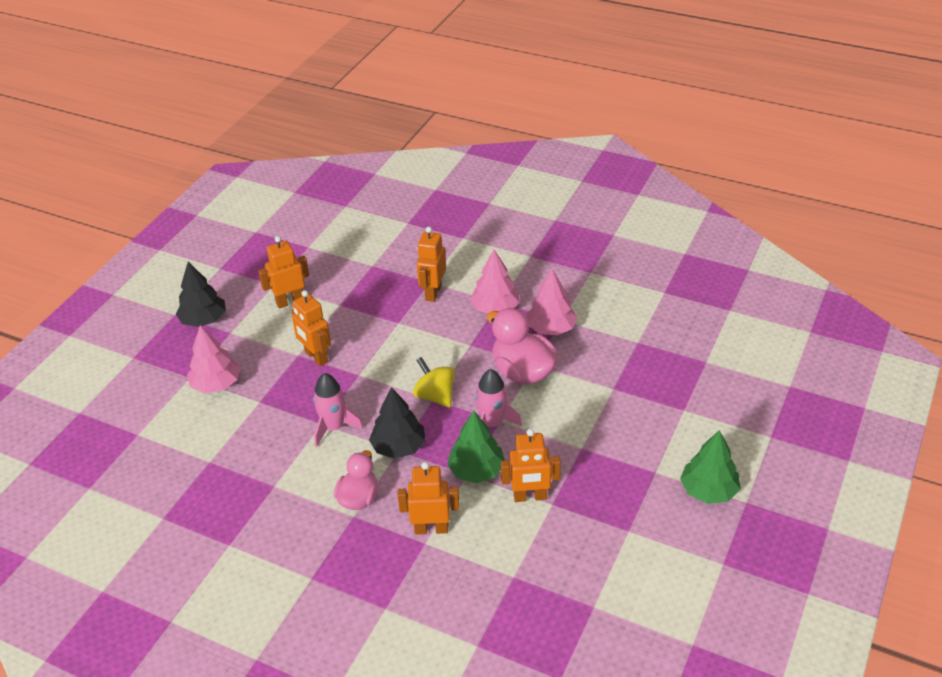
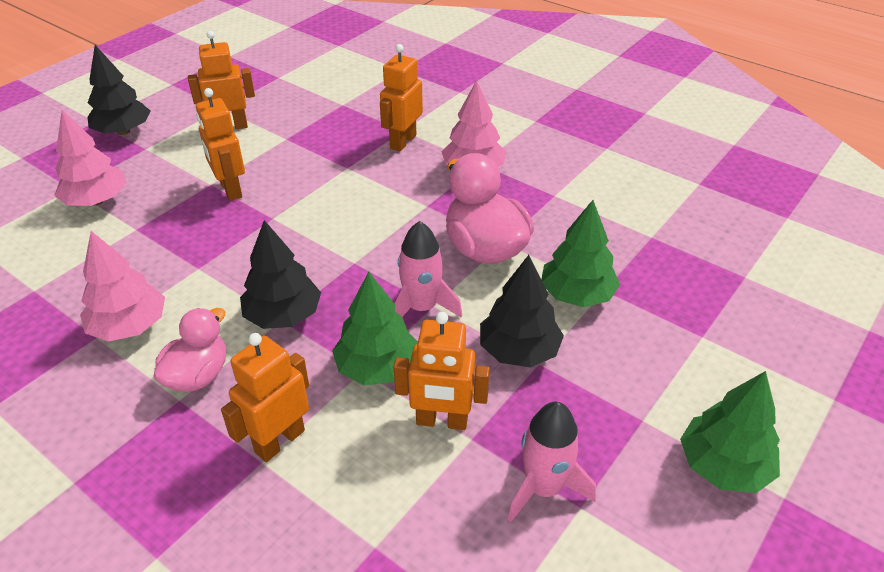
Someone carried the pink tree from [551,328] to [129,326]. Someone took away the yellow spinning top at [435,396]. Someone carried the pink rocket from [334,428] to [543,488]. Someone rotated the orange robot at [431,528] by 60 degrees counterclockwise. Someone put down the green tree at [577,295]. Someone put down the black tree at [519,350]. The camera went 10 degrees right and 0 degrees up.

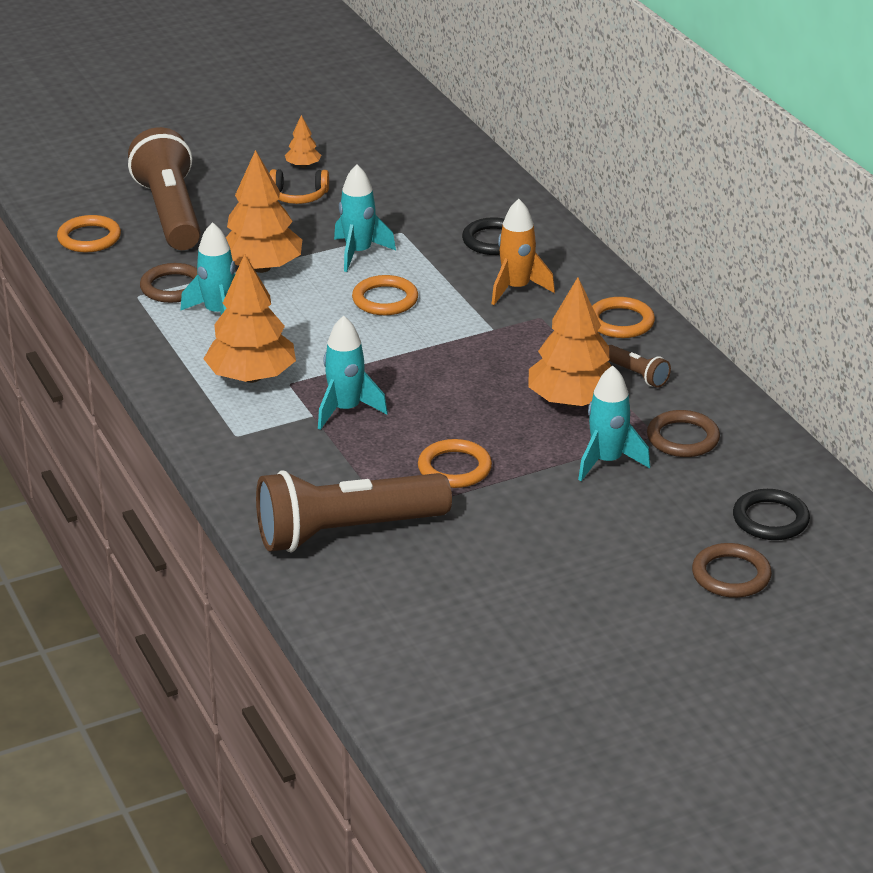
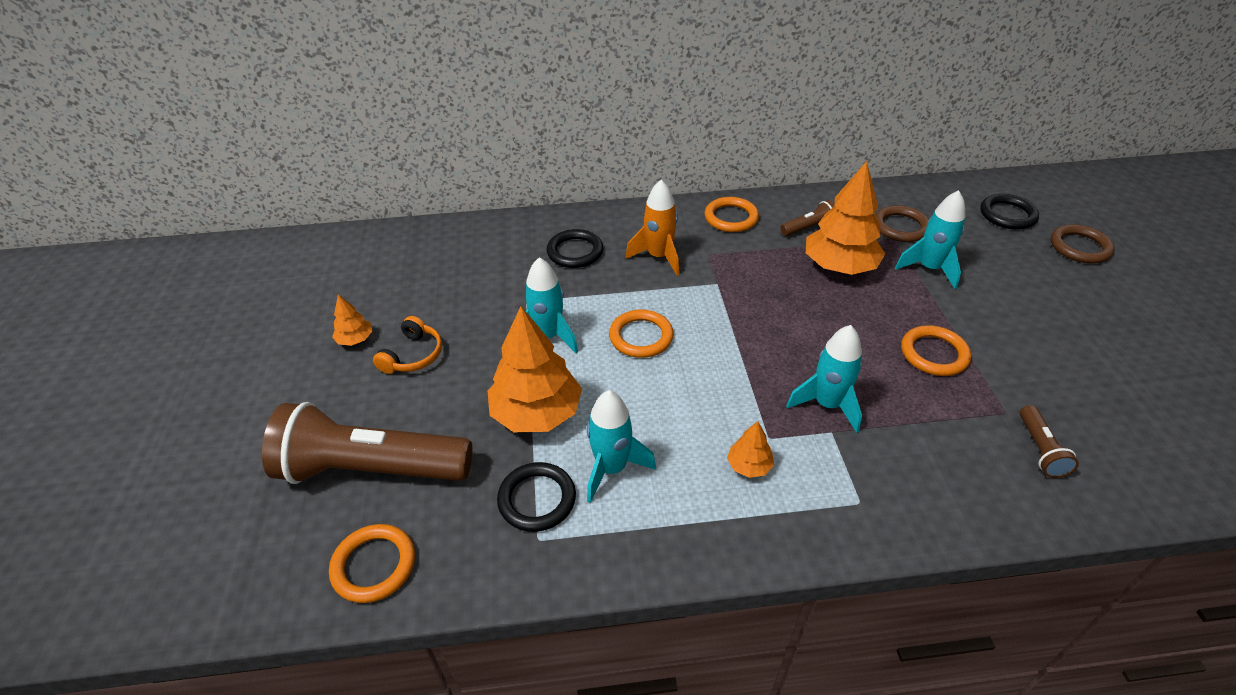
Someone scaled the orange tree at [251,377] by 0.46. Someone repainted the brown ring at [173,287], which became the black ring at [537,499]. Someone scaled the brown flashlight at [346,532] by 0.42. The camera went 70 degrees left and 10 degrees up.

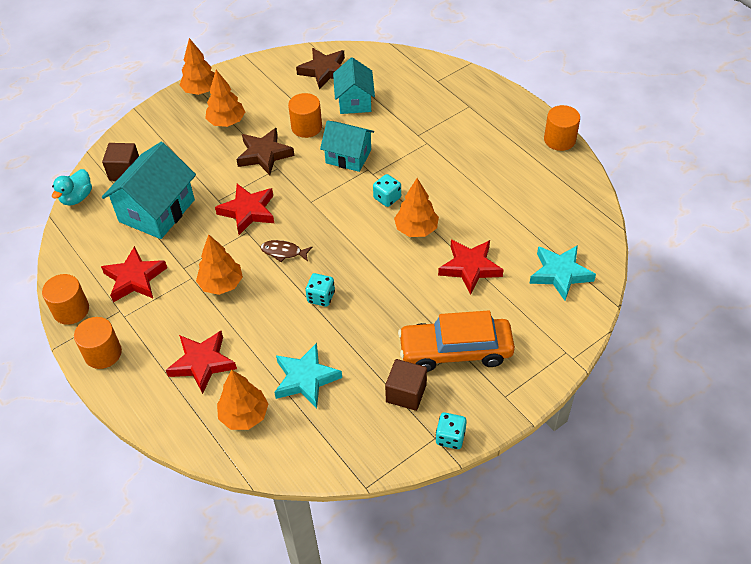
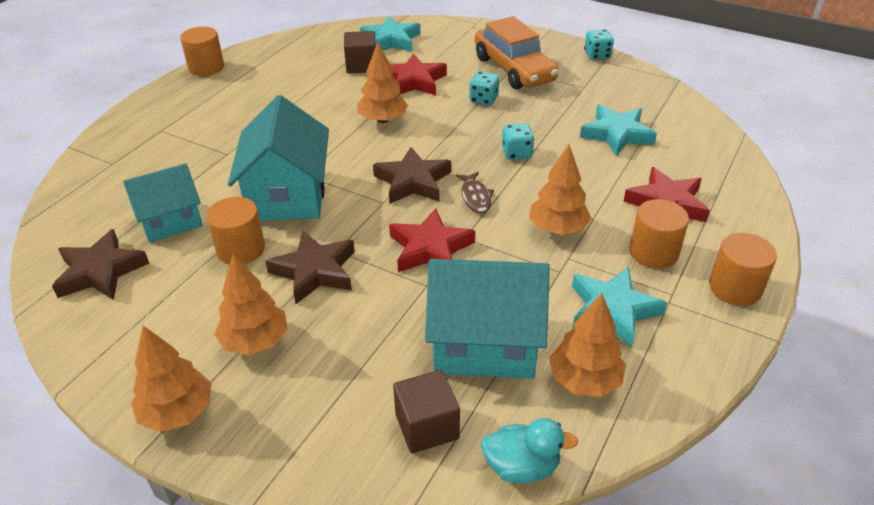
Someone scaled the turquoise house at [348,156] by 1.53. Someone carried the turquoise dice from [387,198] to [483,99]. Someone repainted the red star at [135,278], which became the turquoise star at [612,310]. Someone carried the orange cylinder from [71,310] to [653,252]. Someone carried the brown cube from [406,393] to [361,65]. Someone carried the orange tree from [244,415] to [584,380]. Someone put down the brown star at [412,181]. The camera went 115 degrees left and 10 degrees down.

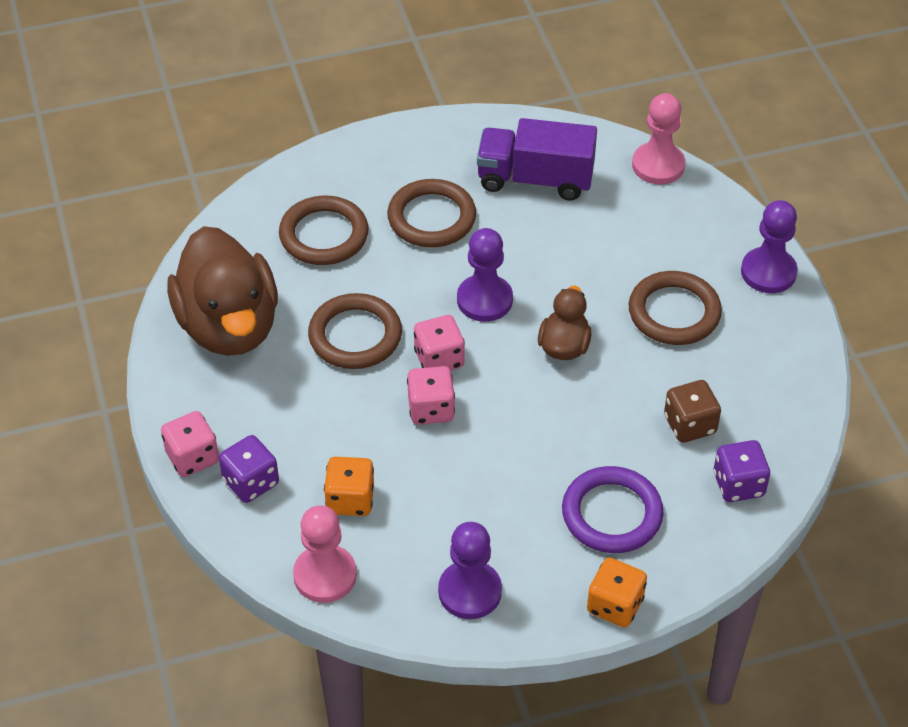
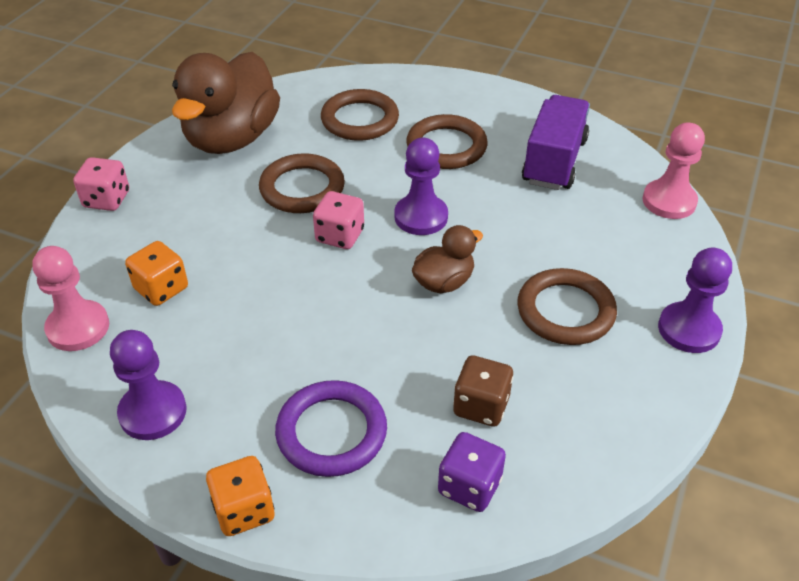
Someone rotated the purple truck at [535,179] by 60 degrees clockwise. Someone took away the pink dice at [431,409]. Someone took away the purple dice at [251,482]. The camera went 40 degrees right and 5 degrees down.

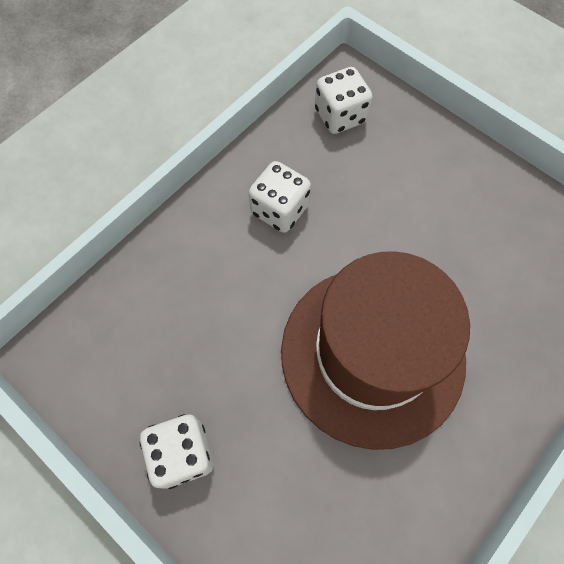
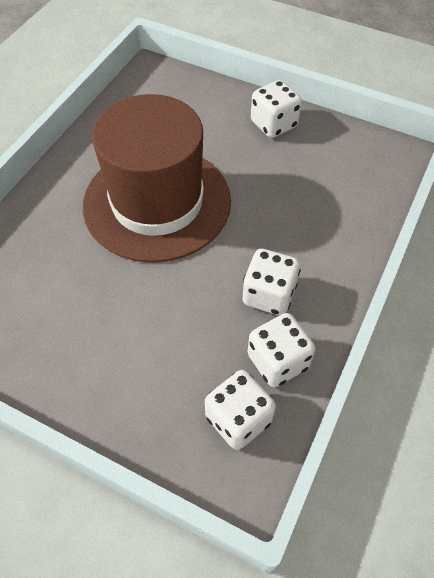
Someone put down the white dice at [277,361]. The camera went 165 degrees right and 10 degrees down.

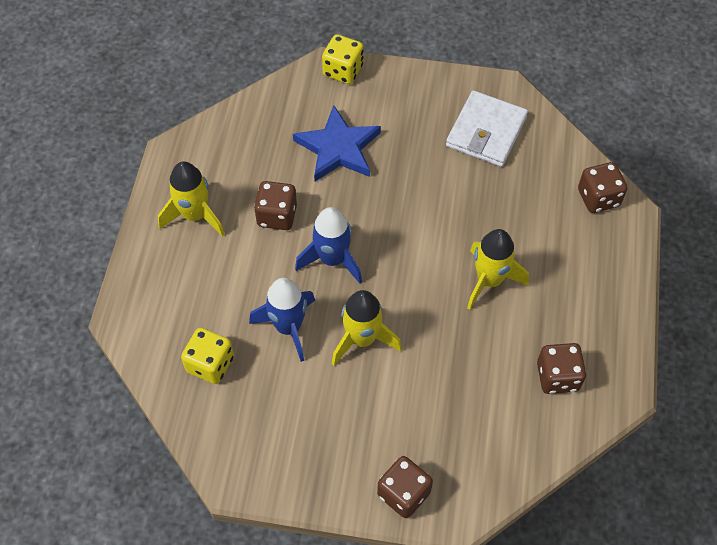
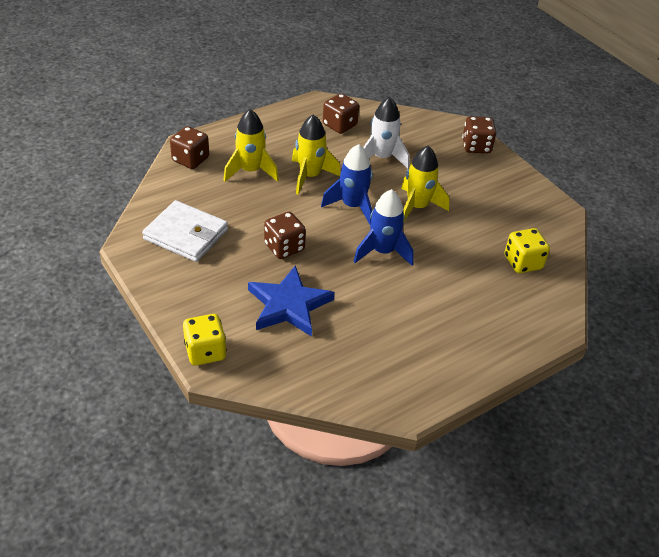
Someone rotated the white wallet at [486,132] by 45 degrees clockwise. Someone carried the yellow rocket from [195,215] to [251,171]. Someone carried the brown dice from [277,216] to [284,247]. Someone carried the blue rocket from [288,327] to [352,206]. Someone put down the white rocket at [381,158]. The camera went 135 degrees left and 15 degrees down.

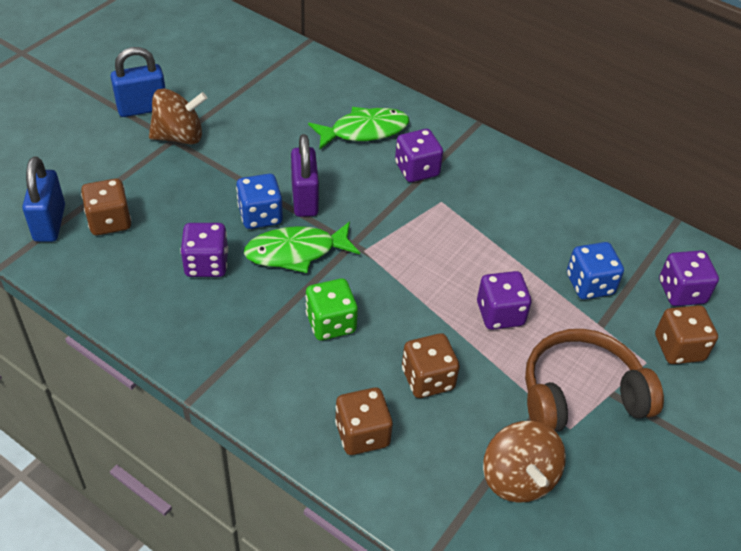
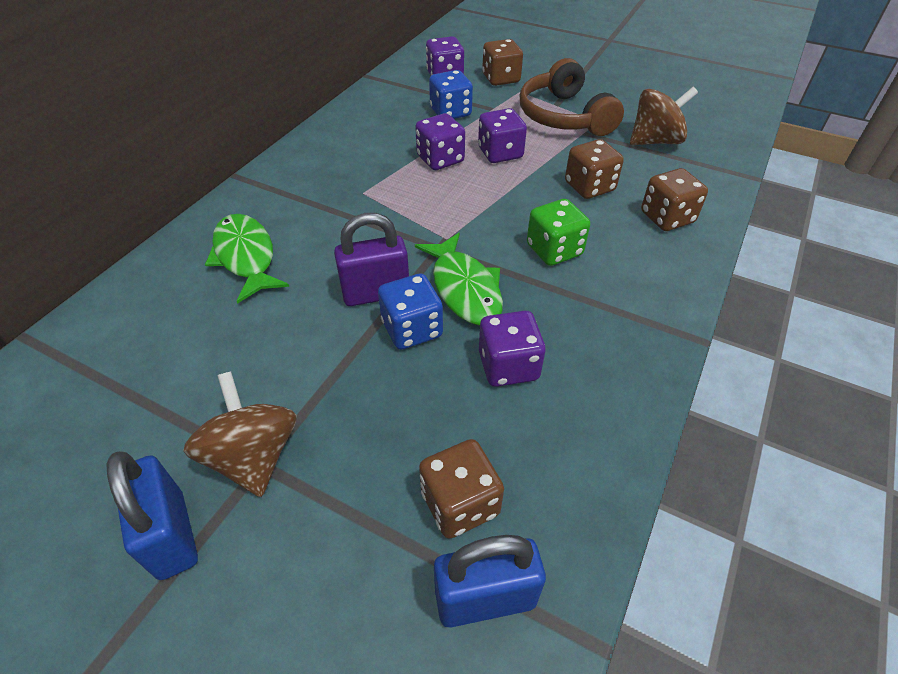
Someone carried the purple dice from [417,169] to [440,159]. The camera went 95 degrees left and 0 degrees up.

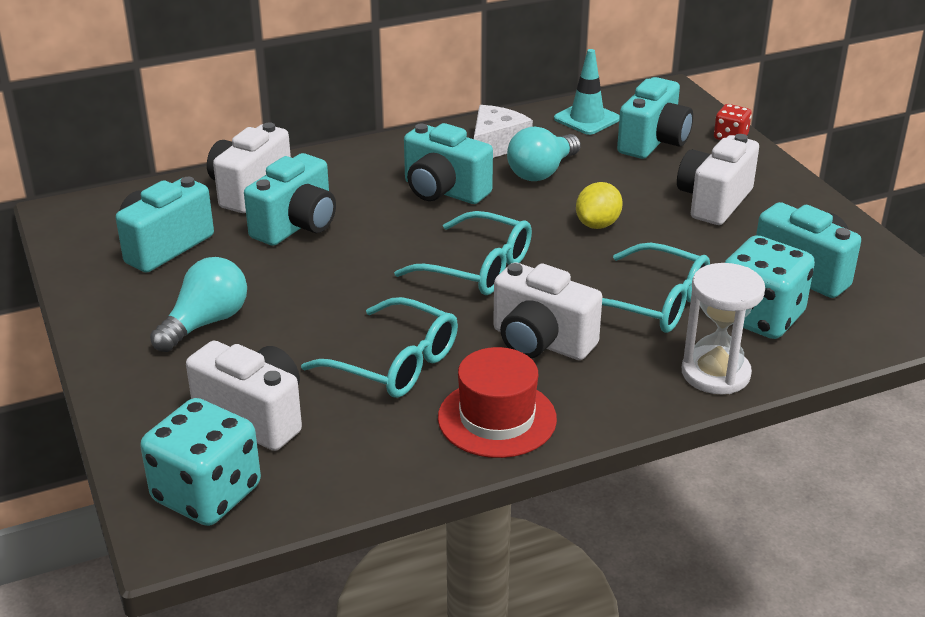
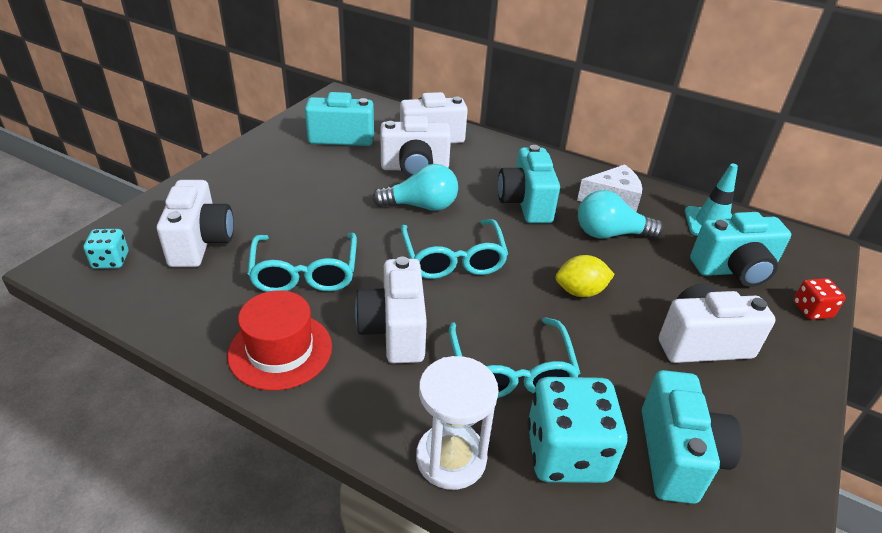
Someone repainted the turquoise camera at [296,226], which became the white camera at [414,168]. Someone carried the turquoise light bulb from [206,323] to [421,206]. Someone scaled the turquoise dice at [207,494] by 0.51. The camera went 50 degrees right and 5 degrees up.

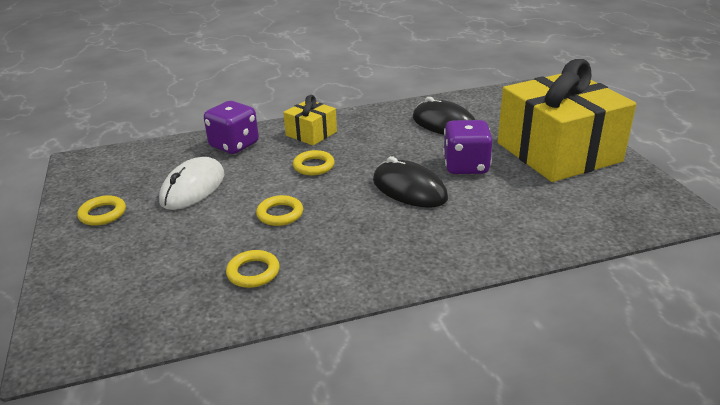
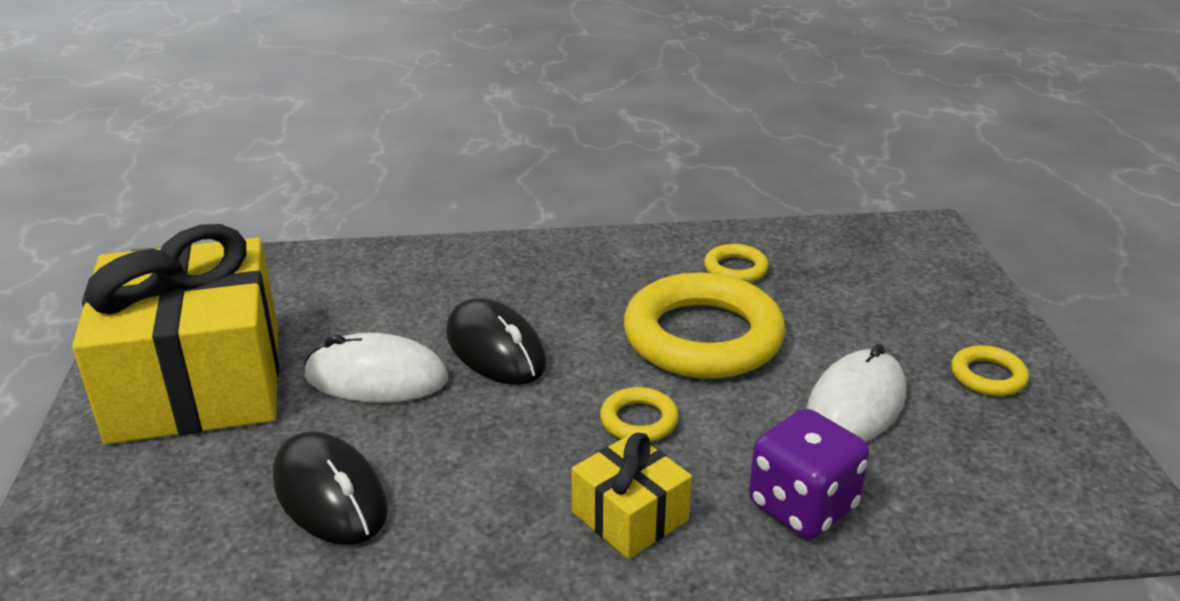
Someone swapped the purple dice at [466,166] for the white mouse at [376,378]. Someone scaled the yellow ring at [280,214] by 2.27. The camera went 170 degrees left and 0 degrees up.

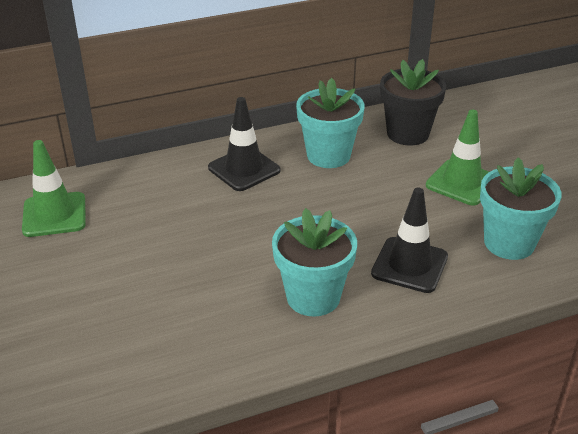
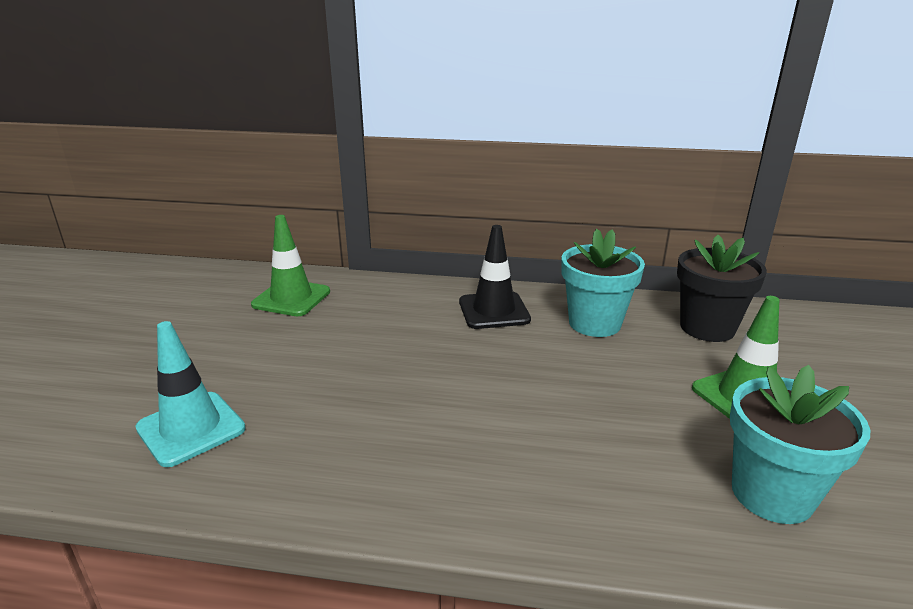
Someone took away the black traffic cone at [409,265]. Someone took away the turquoise flower pot at [313,297]. Someone put down the turquoise traffic cone at [191,428]. The camera went 30 degrees right and 10 degrees down.

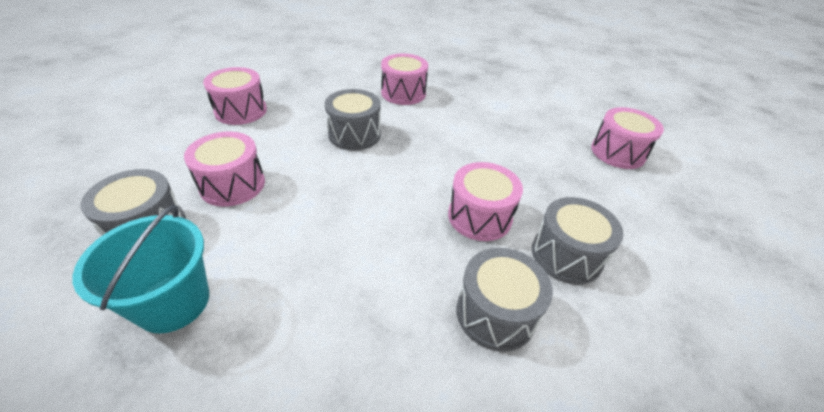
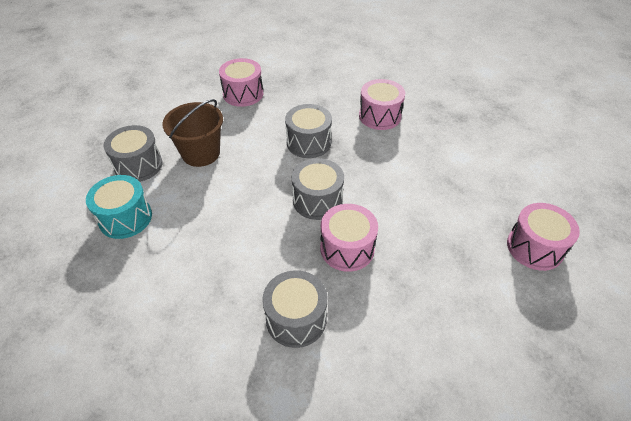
Someone swapped the pink drum at [232,184] for the brown bucket at [201,153]. Someone carried the grey drum from [566,255] to [317,200]. Someone swapped the turquoise bucket at [173,302] for the turquoise drum at [125,218]. The camera went 35 degrees right and 5 degrees up.

